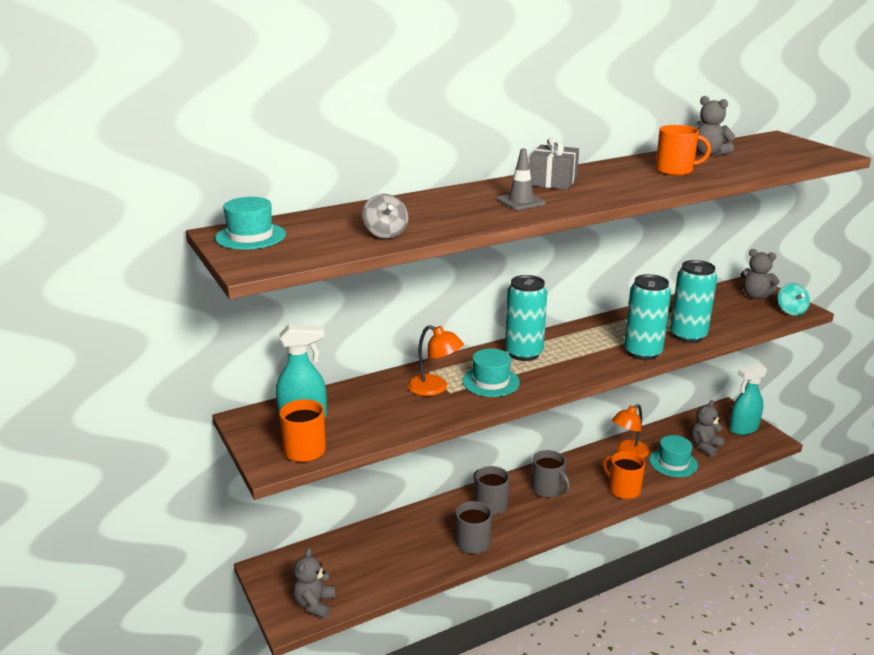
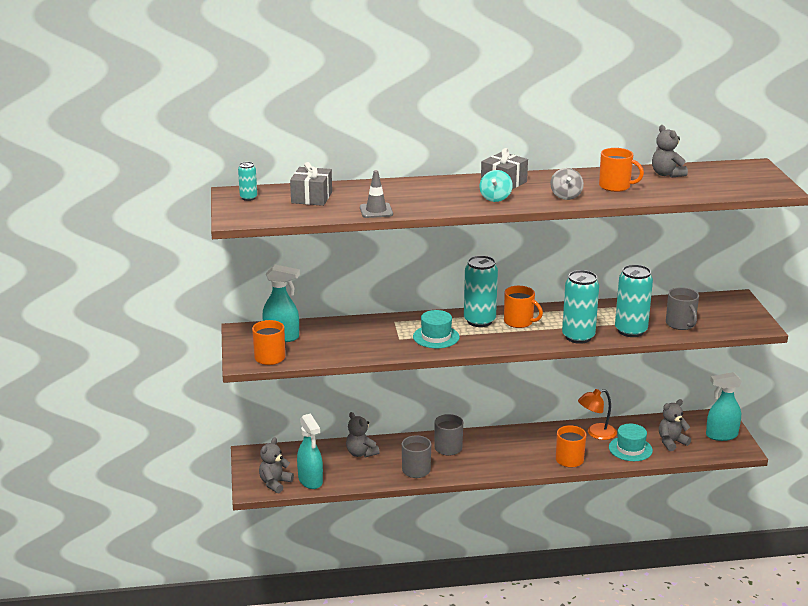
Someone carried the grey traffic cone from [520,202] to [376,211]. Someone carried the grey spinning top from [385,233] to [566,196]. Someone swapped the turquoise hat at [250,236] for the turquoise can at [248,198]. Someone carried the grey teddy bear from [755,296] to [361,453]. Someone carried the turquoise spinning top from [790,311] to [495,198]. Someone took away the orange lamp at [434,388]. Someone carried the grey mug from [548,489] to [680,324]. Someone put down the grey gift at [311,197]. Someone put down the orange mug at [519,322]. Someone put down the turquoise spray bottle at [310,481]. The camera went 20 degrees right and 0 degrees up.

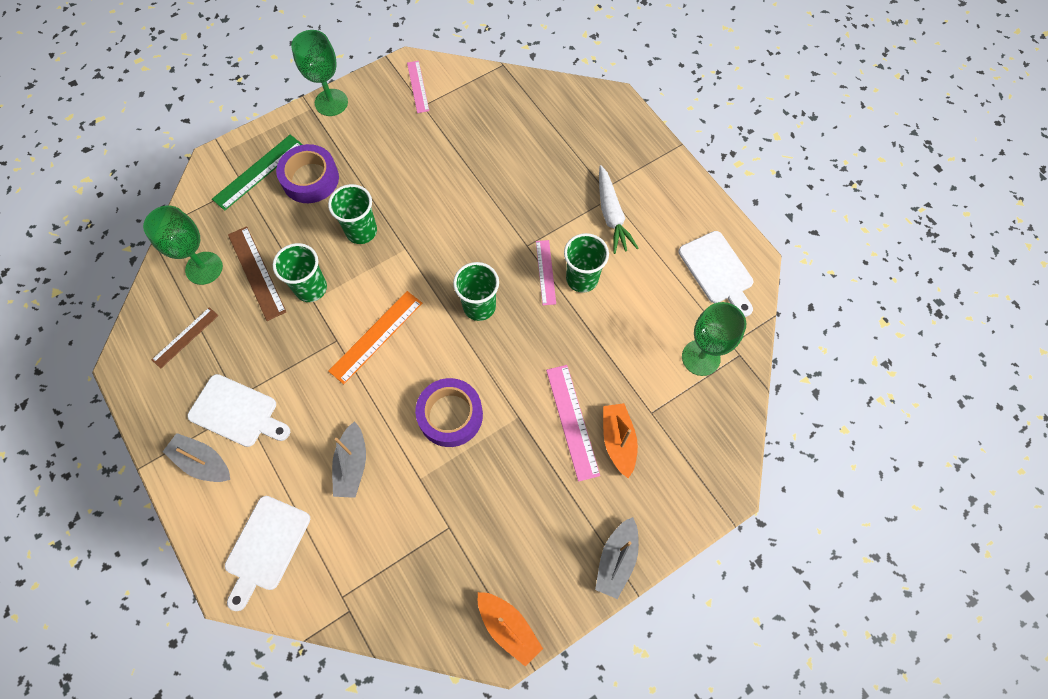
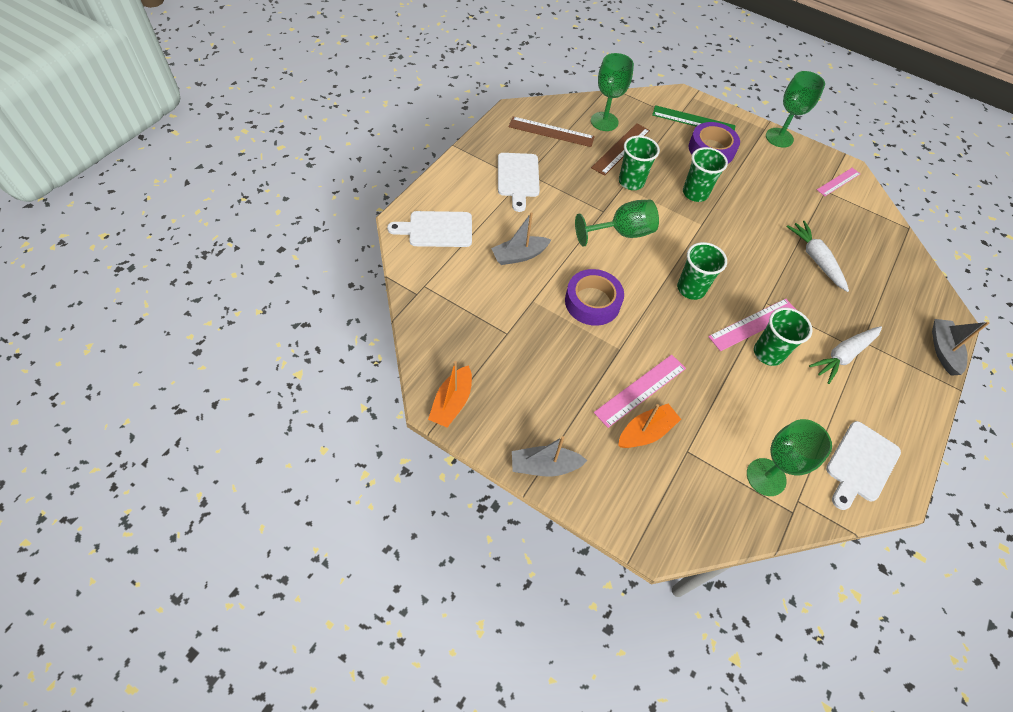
Someone scaled the pink ruler at [545,272] by 1.52. Someone swapped the orange ruler at [376,336] for the green goblet at [622,233]. Someone scaled the brown ruler at [185,337] by 1.52. Someone carried the grey boat from [203,462] to [943,350]. Someone put down the white carrot at [815,259]. The camera went 60 degrees right and 10 degrees down.

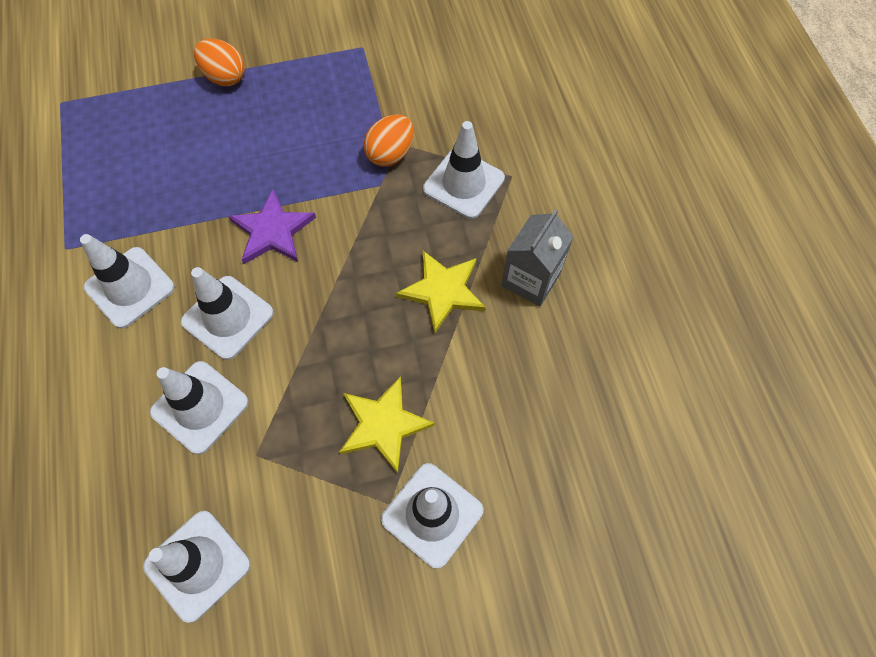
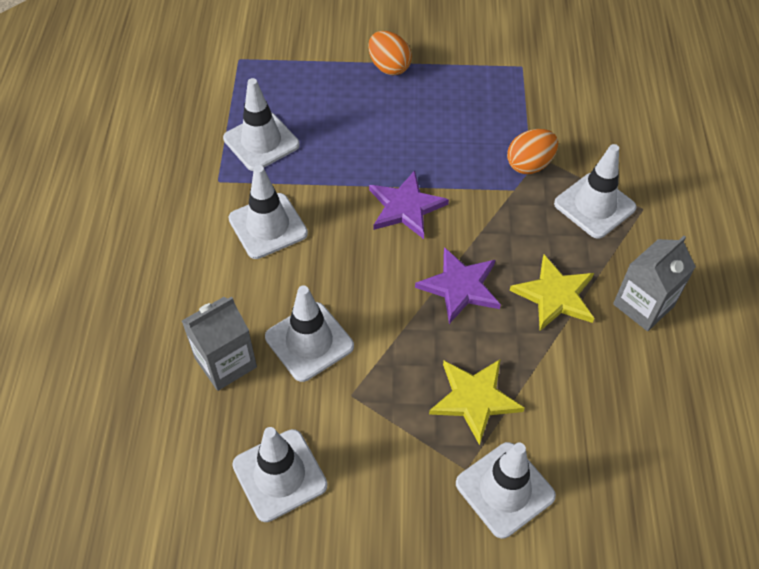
Someone carried the white traffic cone from [228,317] to [261,142]. Someone put down the purple star at [460,286]. Someone put down the grey carton at [225,362]. The camera went 15 degrees right and 10 degrees down.

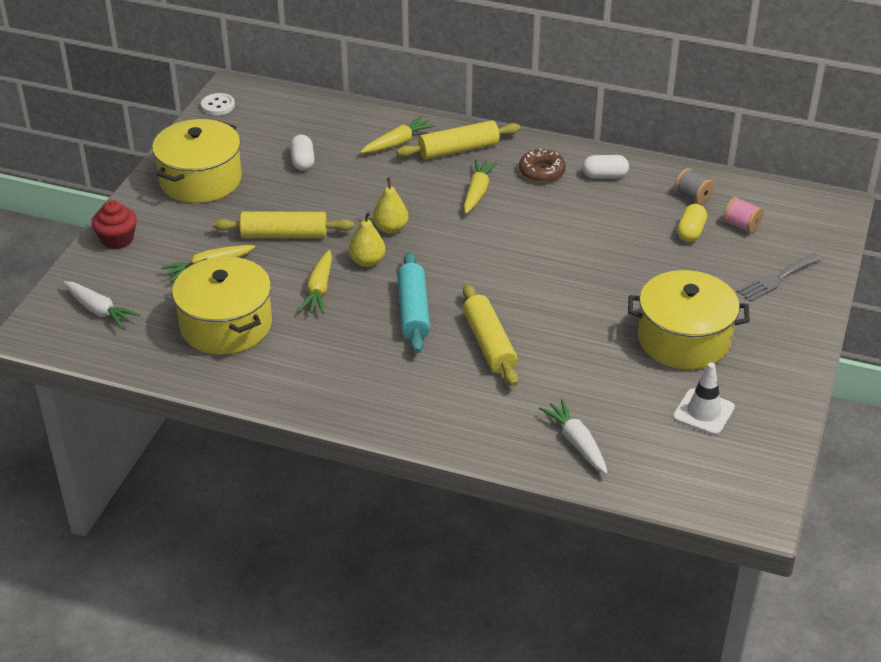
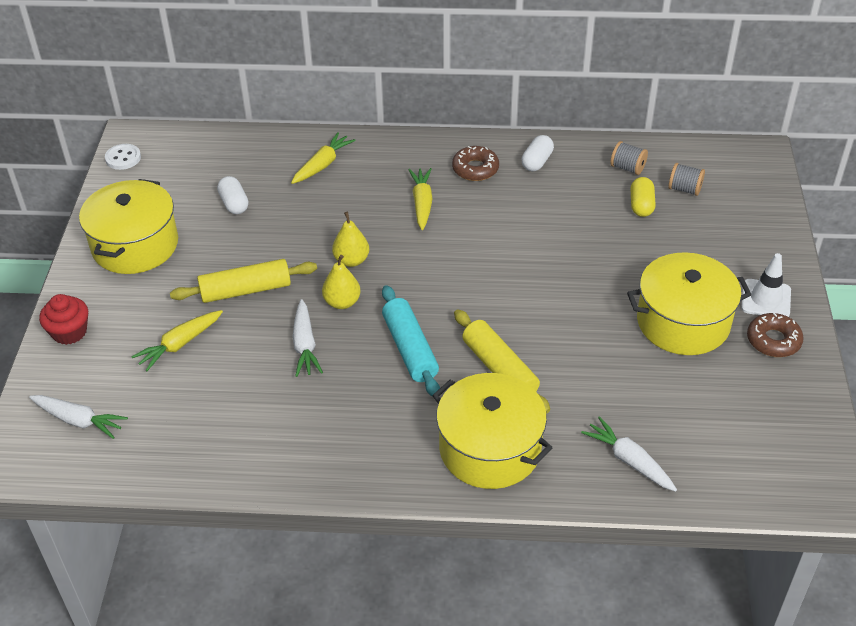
Someone took away the yellow rolling pin at [458,150]. Someone rotated the white capsule at [605,176] by 45 degrees counterclockwise. Someone repainted the pink spool at [741,225], which became the grey spool at [684,189]. Someone repainted the yellow carrot at [319,290], which became the white carrot at [305,345]. Someone took away the grey fork at [777,279]. Someone carried the yellow pot from [226,325] to [490,448]. Someone carried the white traffic cone from [703,412] to [766,299]. Someone put down the brown donut at [773,340]. The camera went 15 degrees left and 5 degrees up.

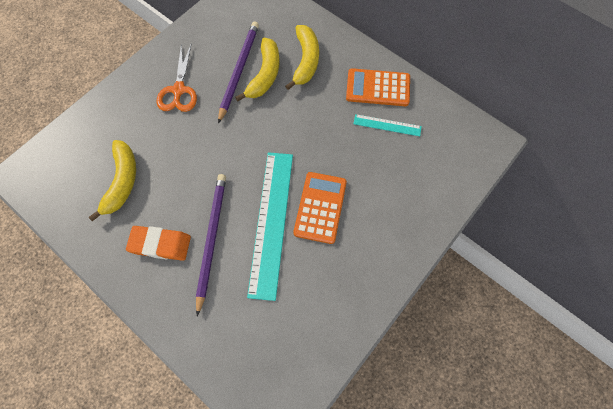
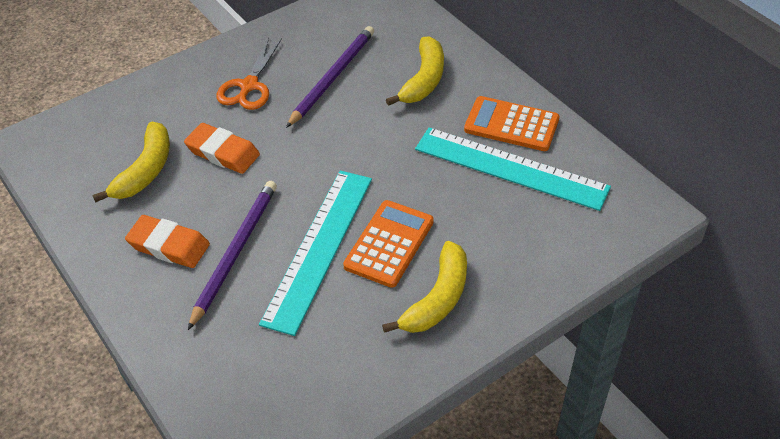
Someone carried the yellow banana from [265,75] to [437,299]. Someone scaled the turquoise ruler at [387,125] by 2.09. Someone put down the orange eraser at [223,152]. The camera went 15 degrees right and 20 degrees down.

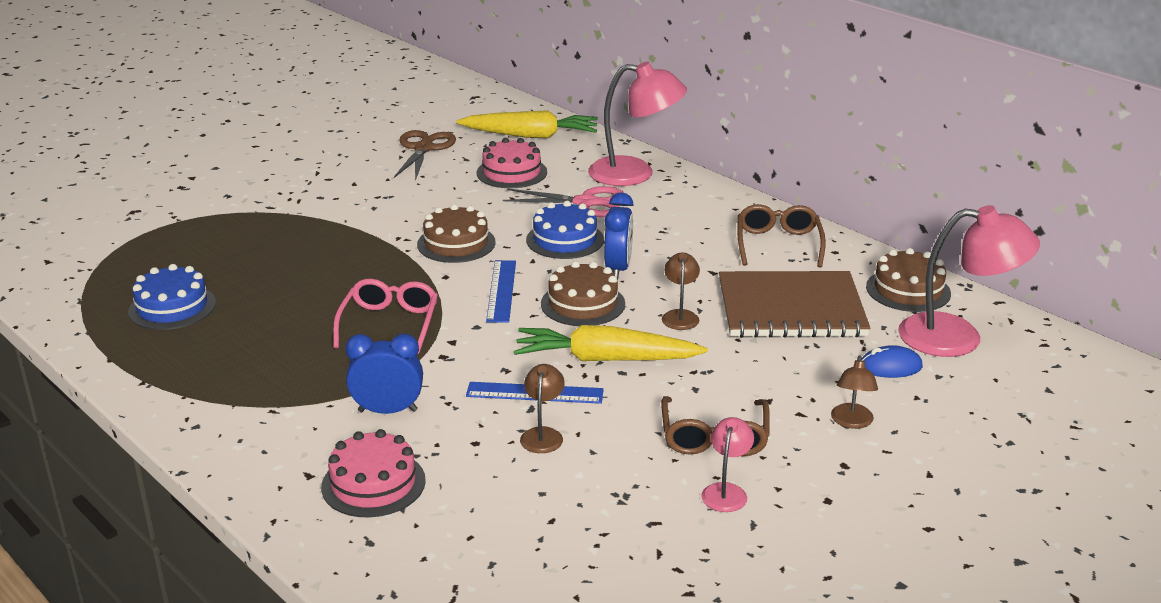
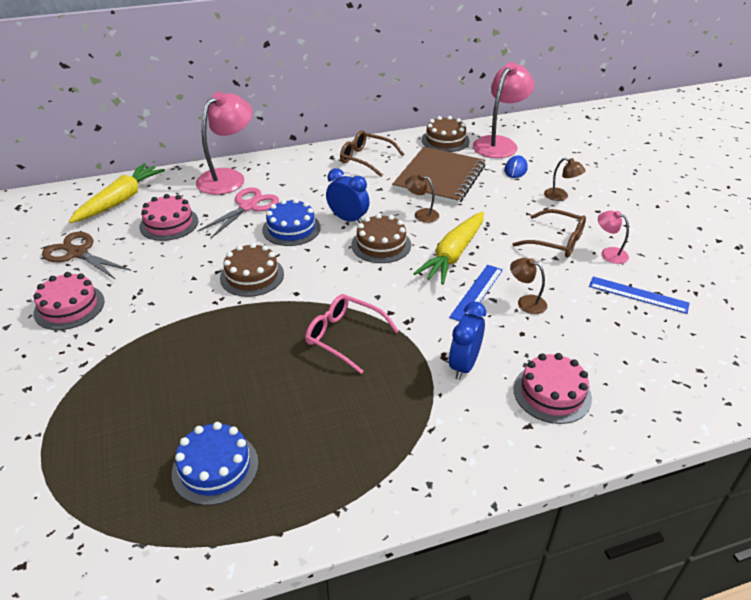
Someone carried the blue ruler from [501,291] to [638,295]. Someone put down the pink cake at [69,307]. The camera went 65 degrees left and 10 degrees up.

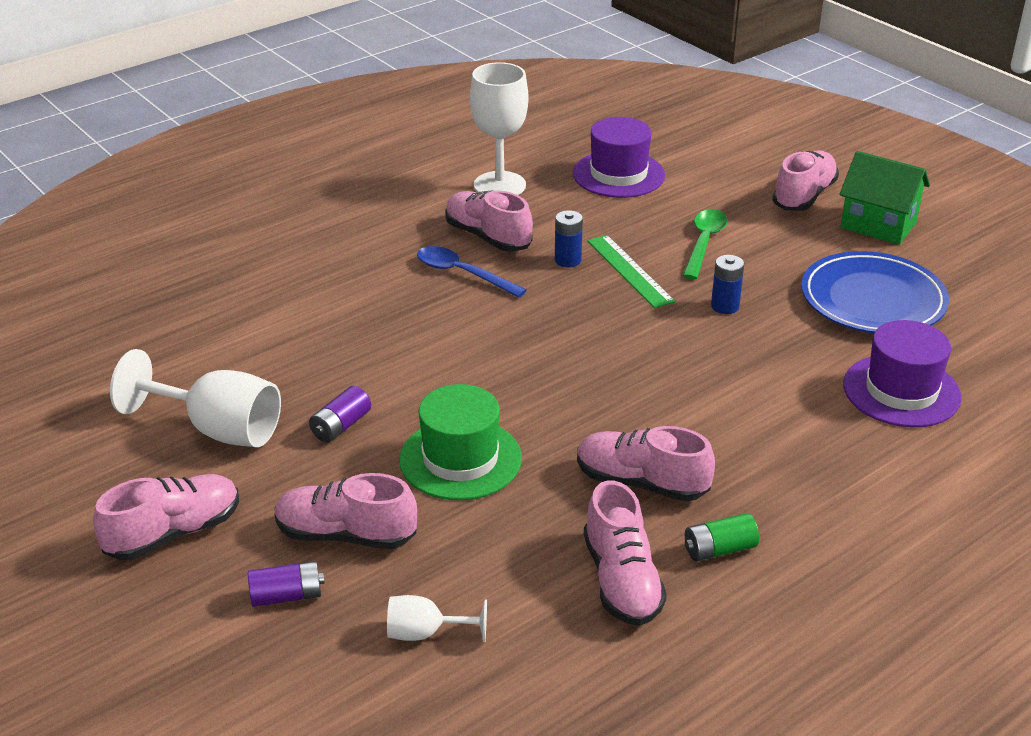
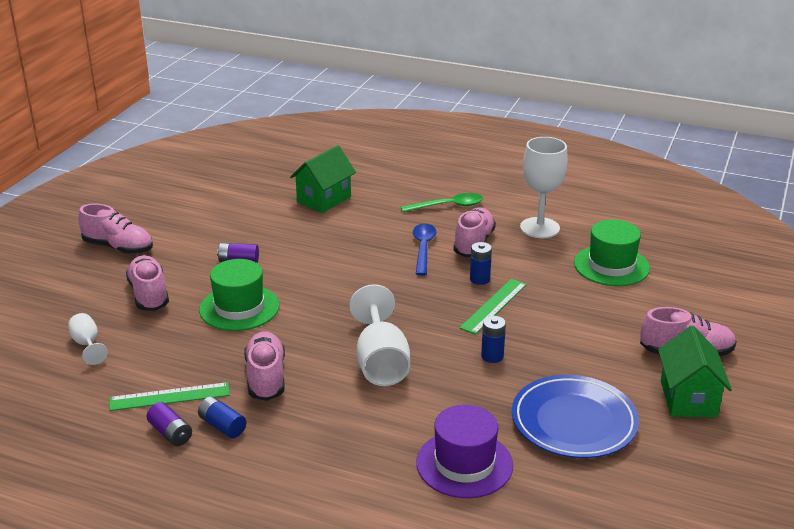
Someone repainted the purple hat at [618,174], which became the green hat at [611,266]. Someone carried the green spoon from [704,242] to [448,206]. Someone carried the white goblet from [218,429] to [381,362]. Someone swapped the pink shoe at [621,580] for the green ruler at [170,396]. Someone repainted the green battery at [719,549], which became the blue battery at [222,426]. Someone carried the purple battery from [287,596] to [170,433]. Someone put down the green house at [324,199]. The camera went 60 degrees right and 5 degrees down.

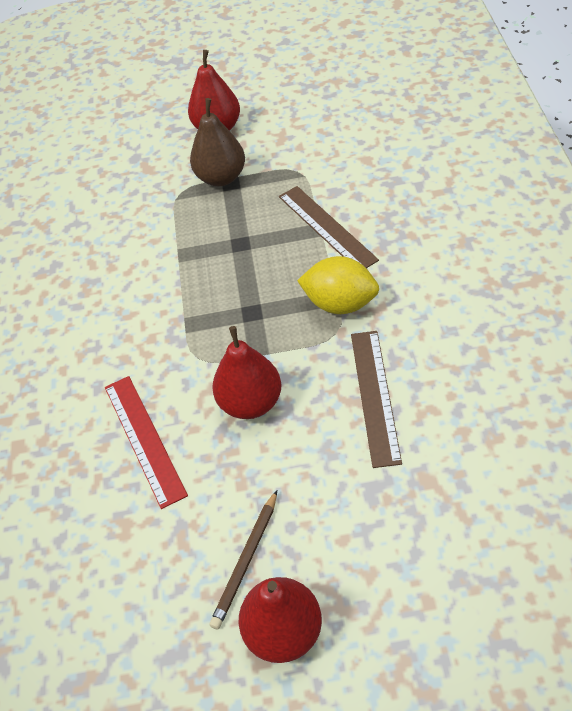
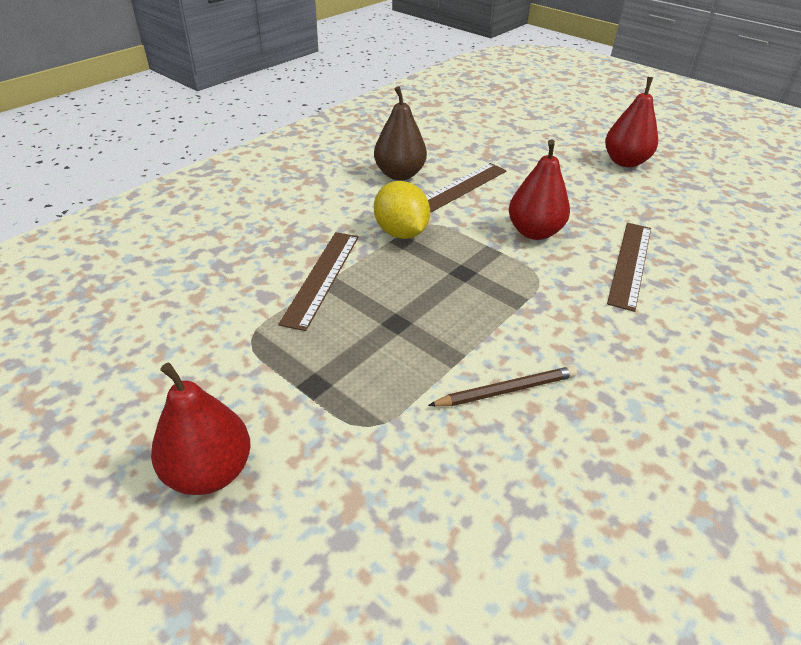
Someone carried the brown pear from [221,177] to [399,174]. Someone repainted the red ruler at [144,439], which became the brown ruler at [630,264]. Someone carried the brown pencil from [246,561] to [506,390]. The camera went 140 degrees left and 10 degrees down.

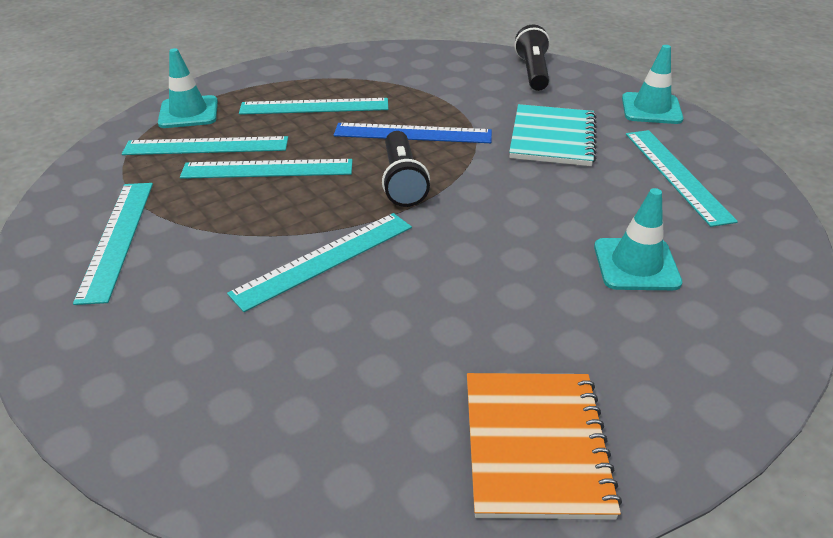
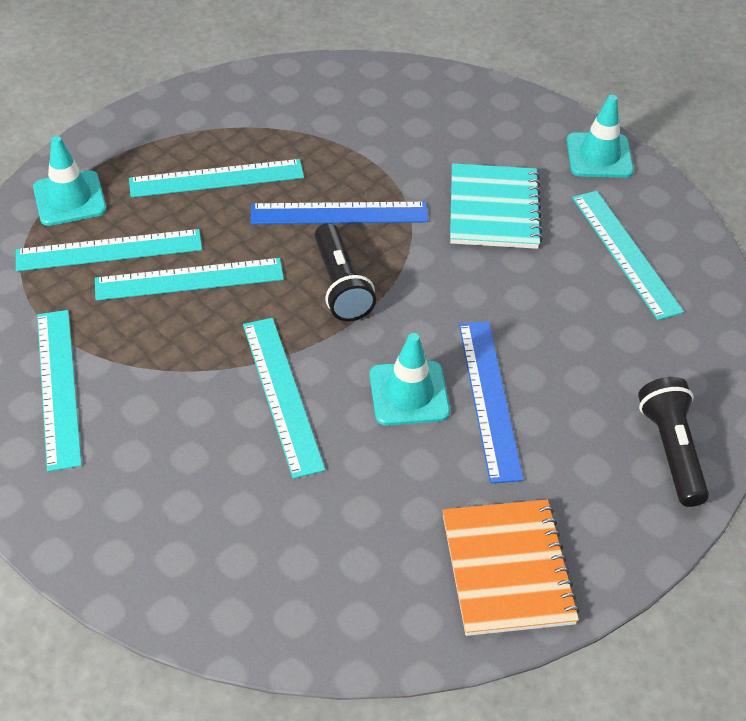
Someone carried the black flashlight from [532,72] to [671,450]. Someone carried the turquoise traffic cone from [636,264] to [409,393]. Someone rotated the turquoise ruler at [325,259] by 60 degrees counterclockwise. Someone put down the blue ruler at [489,399]. The camera went 10 degrees left and 10 degrees up.

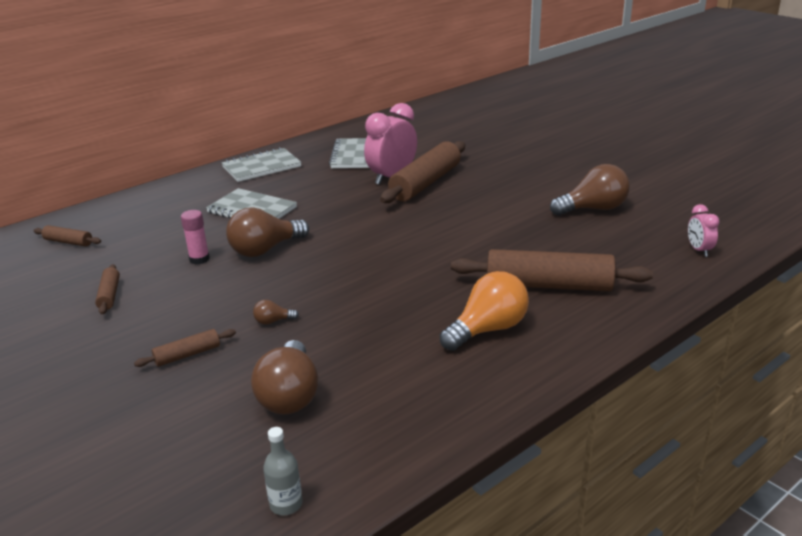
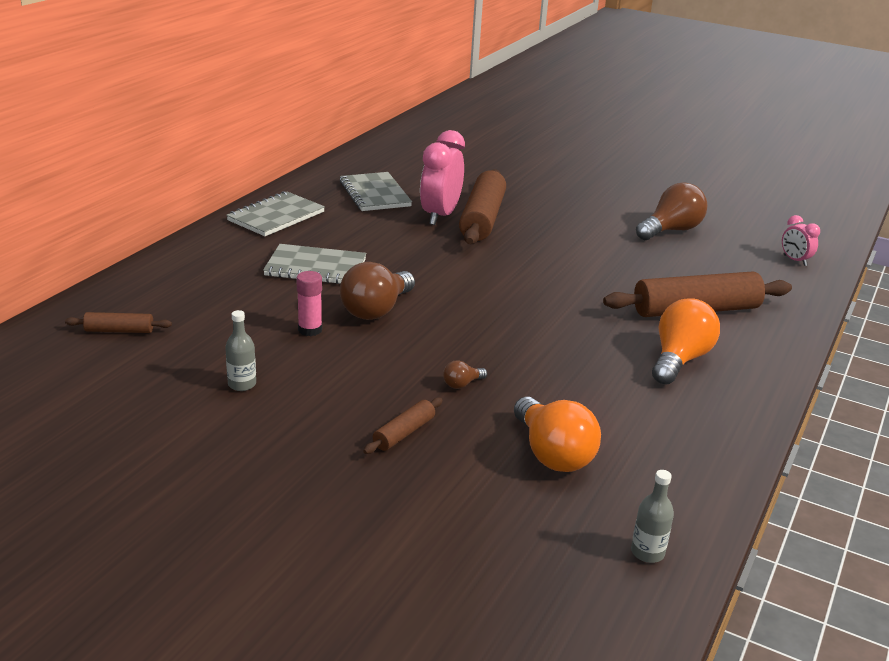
Someone swapped the brown rolling pin at [109,295] for the grey bottle at [242,384]. Someone repainted the brown light bulb at [290,395], which became the orange light bulb at [552,454]. The camera went 25 degrees left and 0 degrees up.

